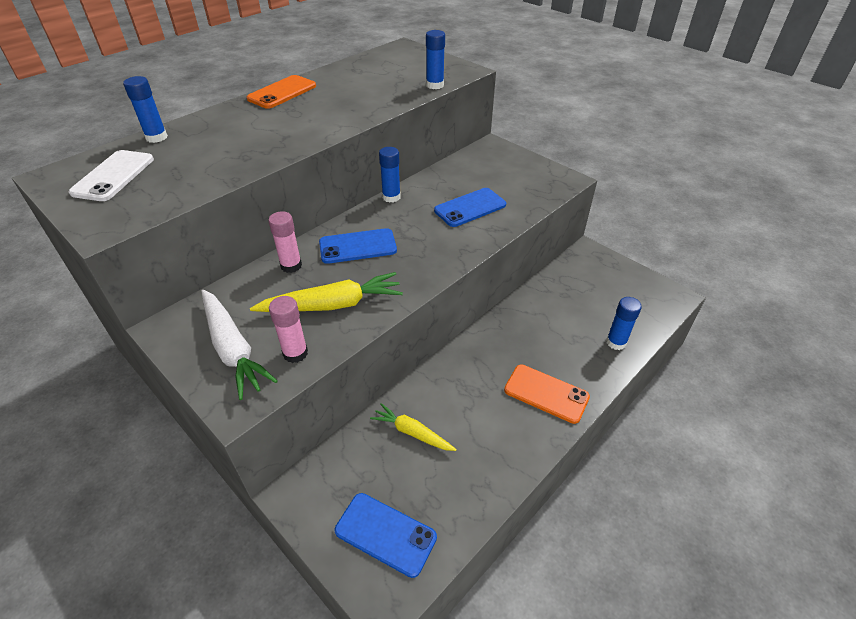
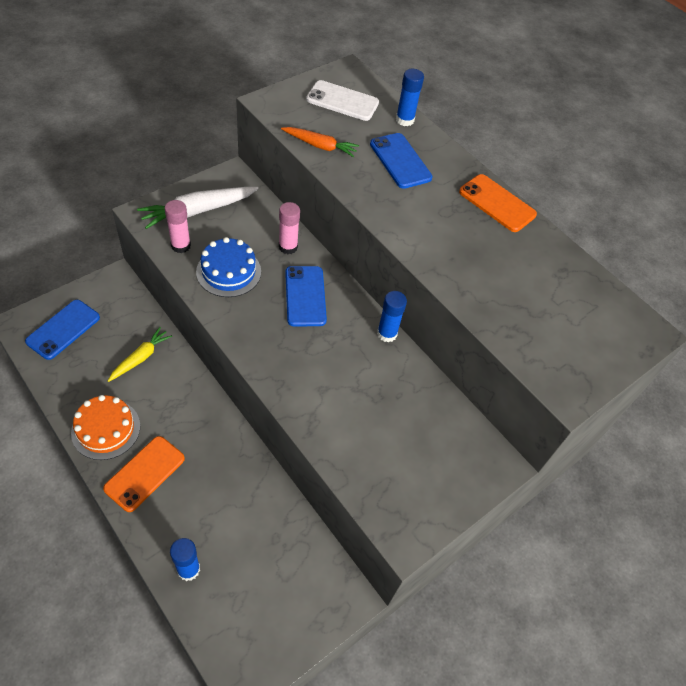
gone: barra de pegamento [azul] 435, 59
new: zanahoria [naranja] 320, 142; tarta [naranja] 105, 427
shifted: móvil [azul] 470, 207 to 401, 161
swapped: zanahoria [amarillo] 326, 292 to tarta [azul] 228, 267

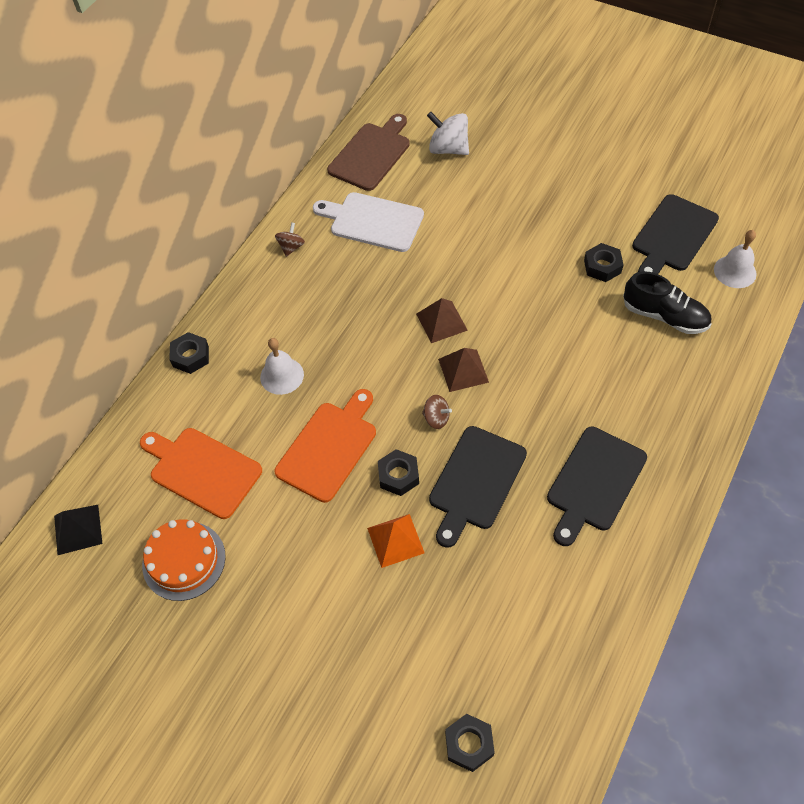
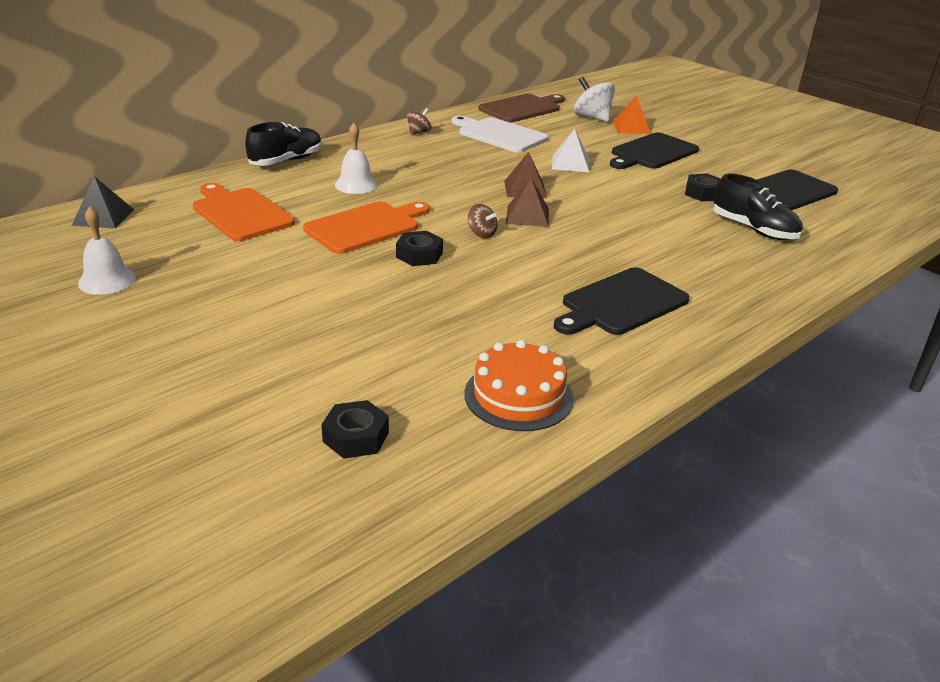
new: pirámide [blanco] 570, 150
shifted: campana [blanco] 735, 259 to 107, 250; tabla de cortar [negro] 478, 487 to 654, 150; pirámide [naranja] 395, 541 to 632, 114; tarta [naranja] 184, 560 to 519, 385
swapped: tuerca [negro] 189, 353 to zapato [negro] 283, 144

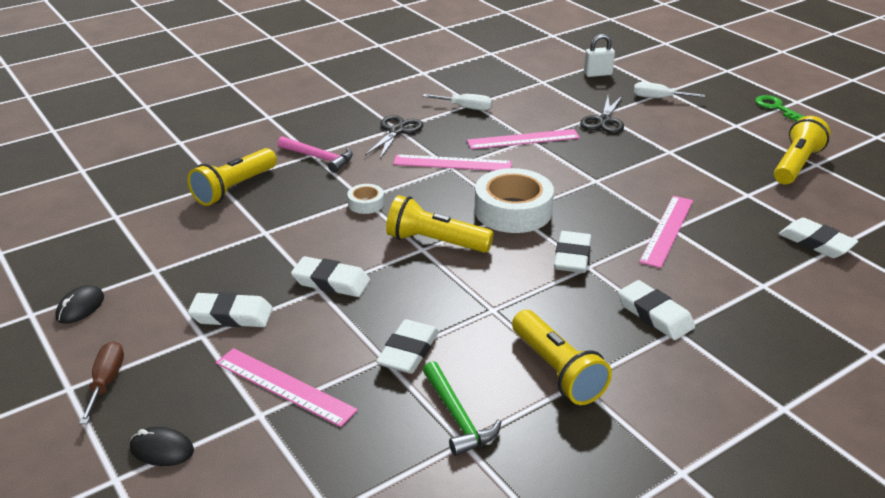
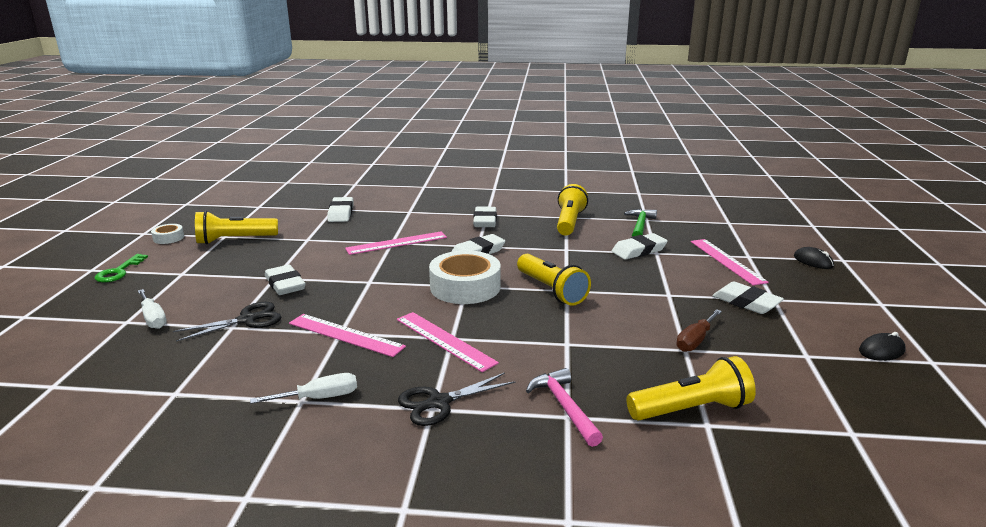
gone: candado [blanco] 599, 55
shifted: cinta adhesiva [blanco] 365, 199 to 167, 234; goma de borrar [blanco] 330, 276 to 285, 280; destornillador [marrón] 101, 382 to 699, 330
rotated: destornillador [blanco] 457, 102 = 303, 388 105 degrees clockwise

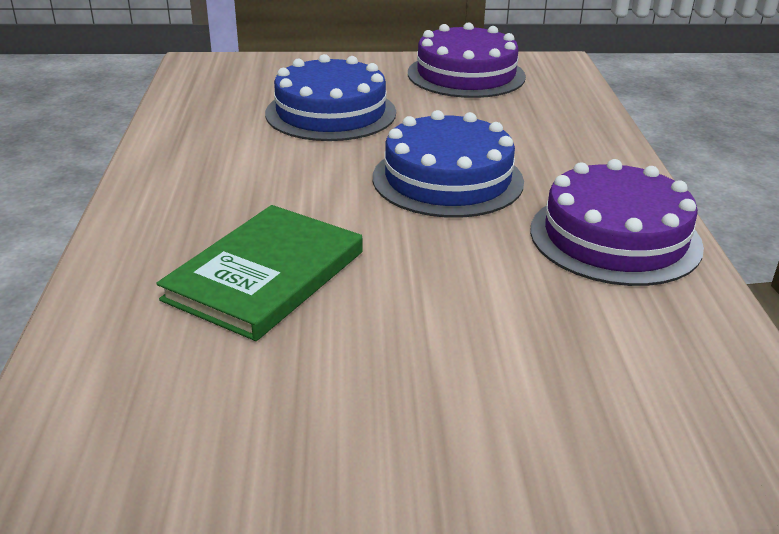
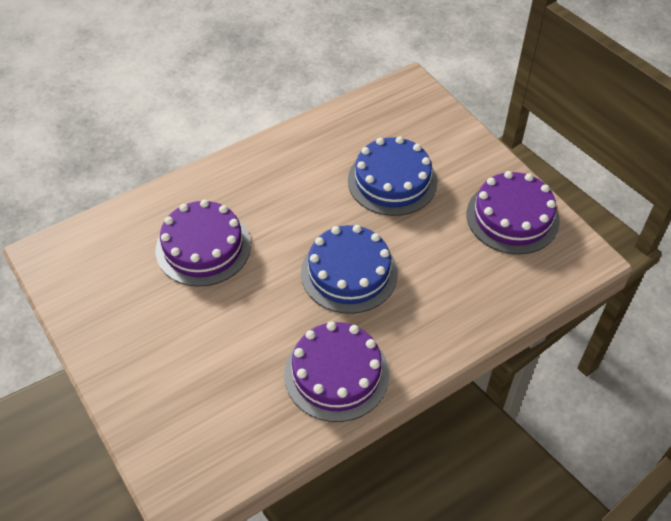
swapped: libro [verde] 259, 273 to tarta [morado] 203, 243

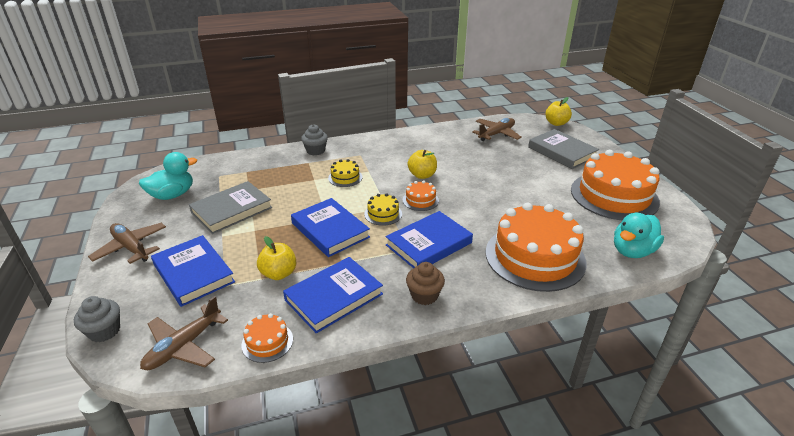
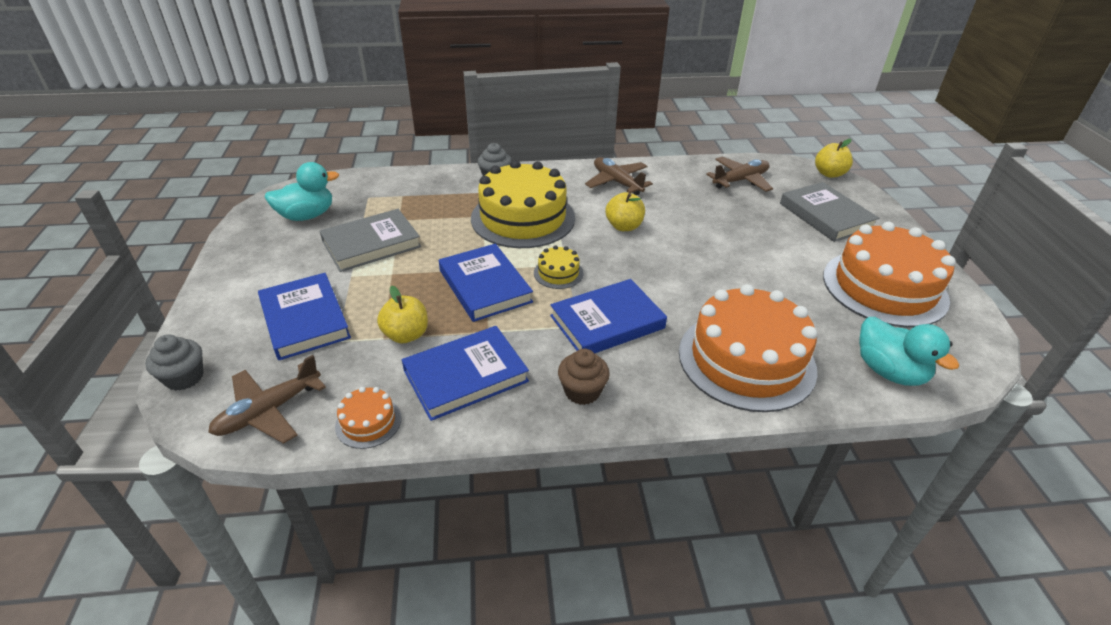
gone: tarta [naranja] 421, 196
shifted: avión [marrón] 127, 243 to 619, 176
rotated: pato [turquesa] 639, 235 = 909, 351 90 degrees counterclockwise
scaled: tarta [amarillo] 345, 173 = 523, 204 x2.33

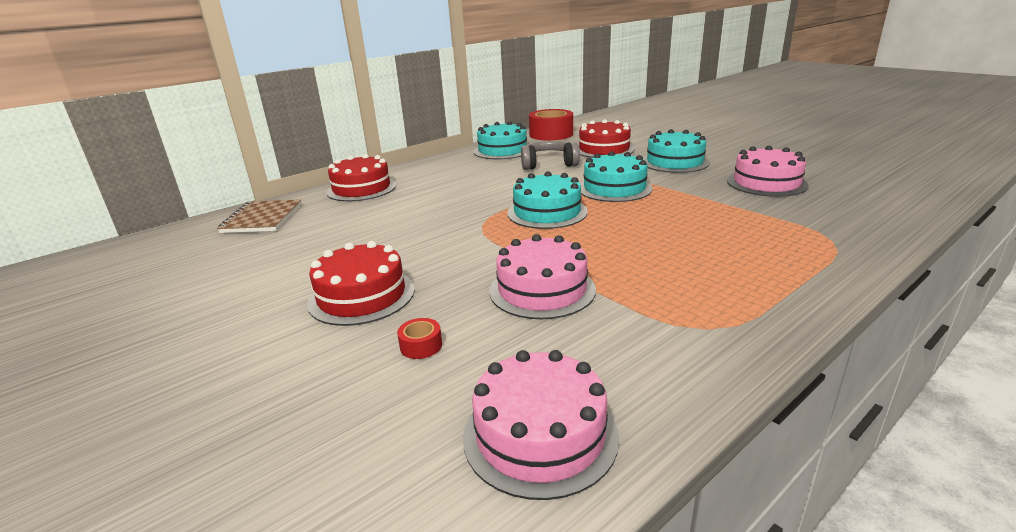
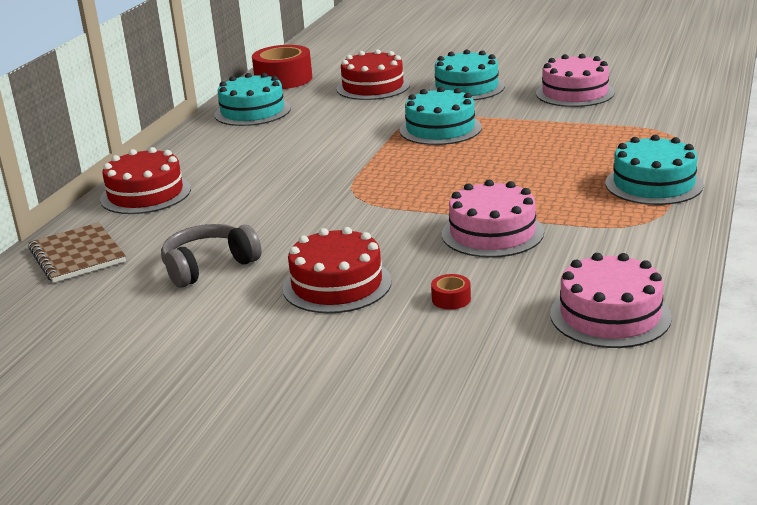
shifted: auriculares [gris] 550, 155 to 211, 256; tarta [turquesa] 547, 200 to 654, 170

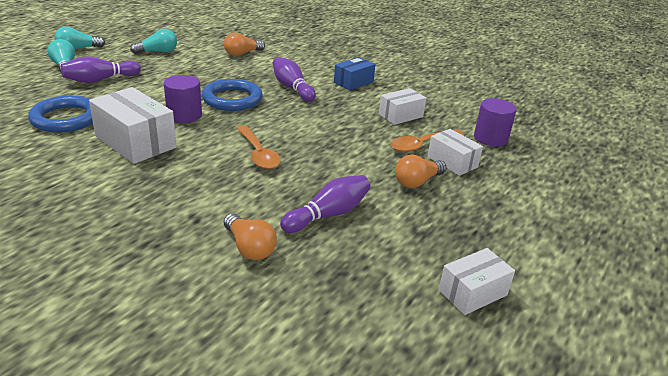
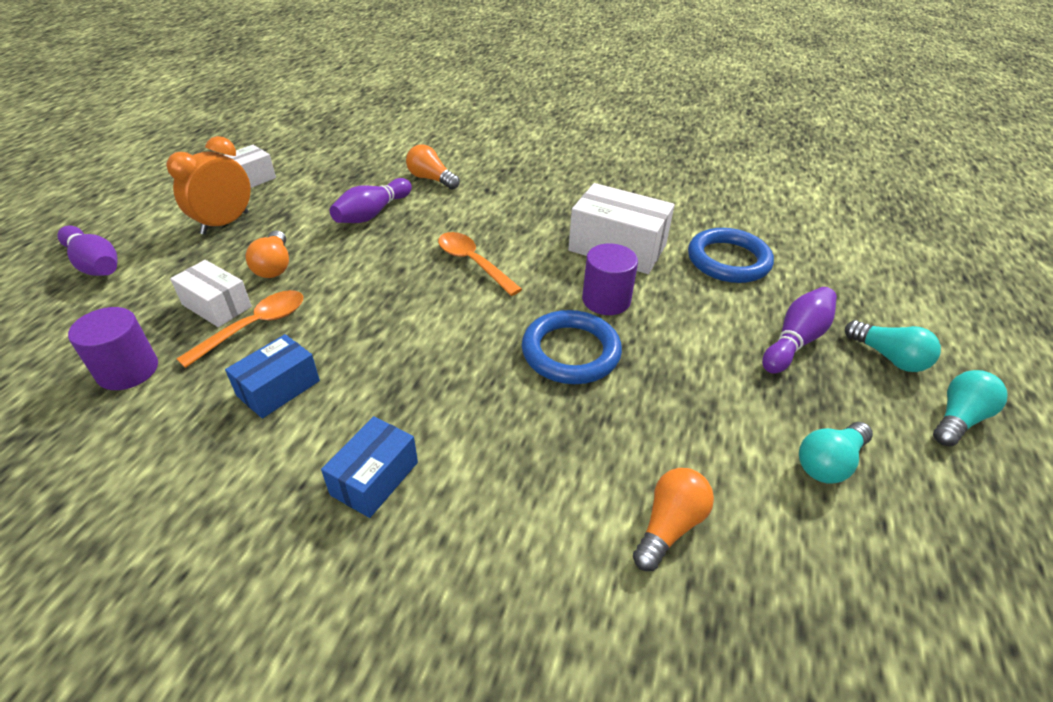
new: despertador [naranja] 208, 185
shifted: bolo [morado] 294, 79 to 87, 251
repainted: caja [blanco] 402, 106 to caja [azul] 272, 376
rotated: bombilla [naranja] 420, 171 = 267, 254 135 degrees clockwise

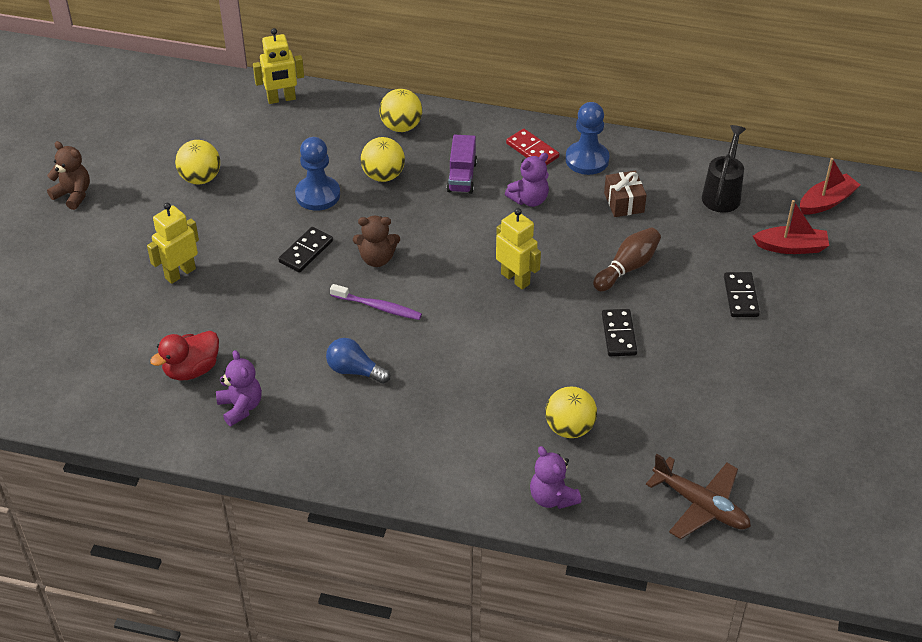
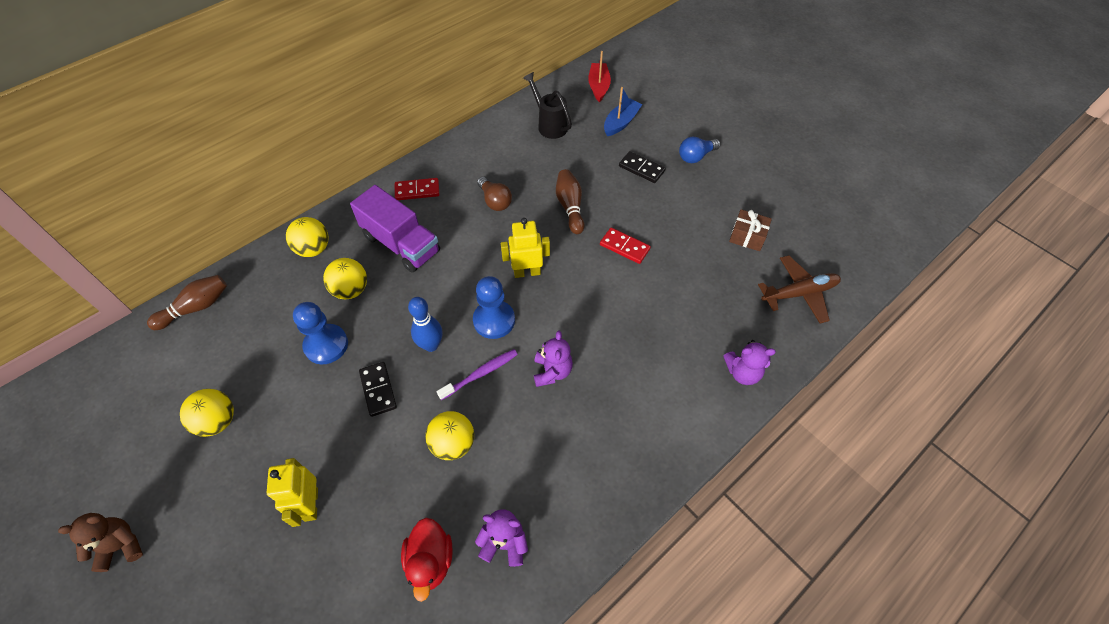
new: bombilla [marrón] 494, 194
shifted: peón [azul] 587, 138 to 494, 307; osito [morado] 527, 180 to 553, 359; regalo [marrón] 625, 194 to 750, 230; bombilla [azul] 358, 361 to 700, 150; pelota [amarillo] 571, 412 to 449, 435
swapped: robot [amarillo] 278, 66 to bolo [marrón] 187, 302; osito [marrón] 376, 241 to bolo [azul] 425, 324
repainted: barco [rojo] 791, 227 to barco [azul] 623, 111; ficha de dominó [negro] 619, 332 to ficha de dominó [rojo] 625, 246
scaled: camión [morado] 462, 164 = 395, 229 x1.66

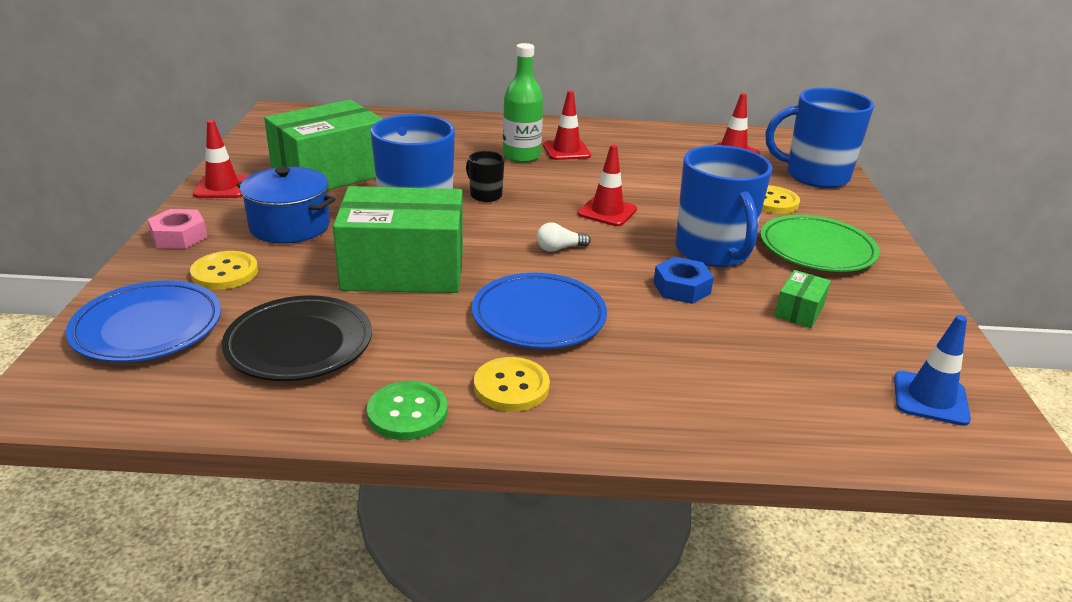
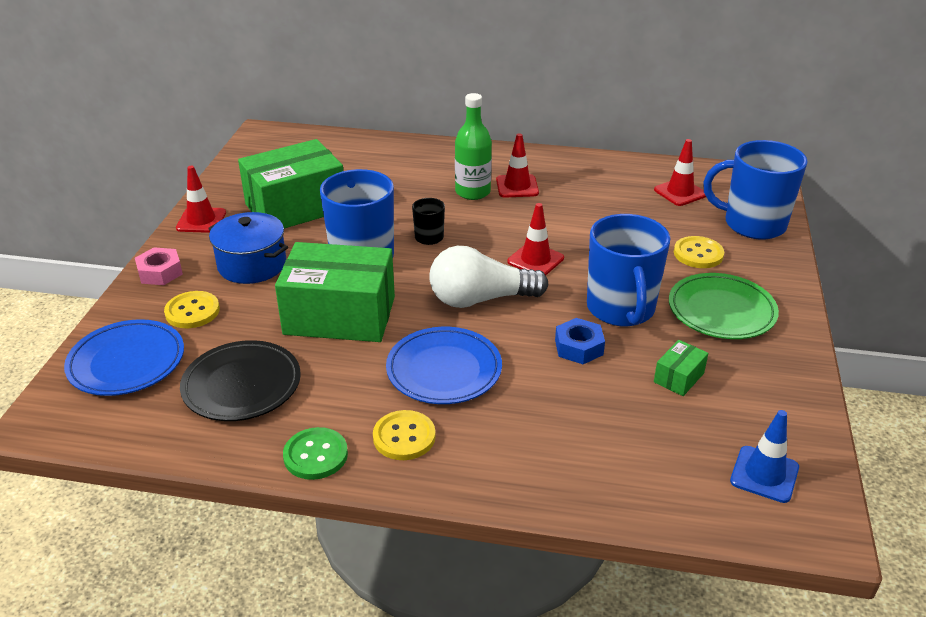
scaled: bombilla [blanco] 564, 237 = 489, 277 x2.35

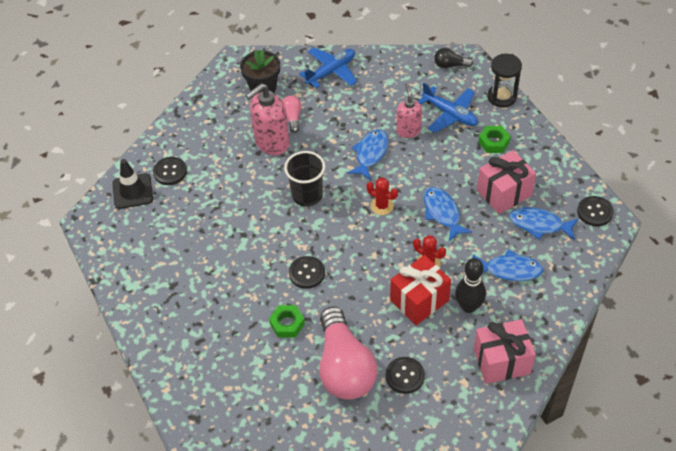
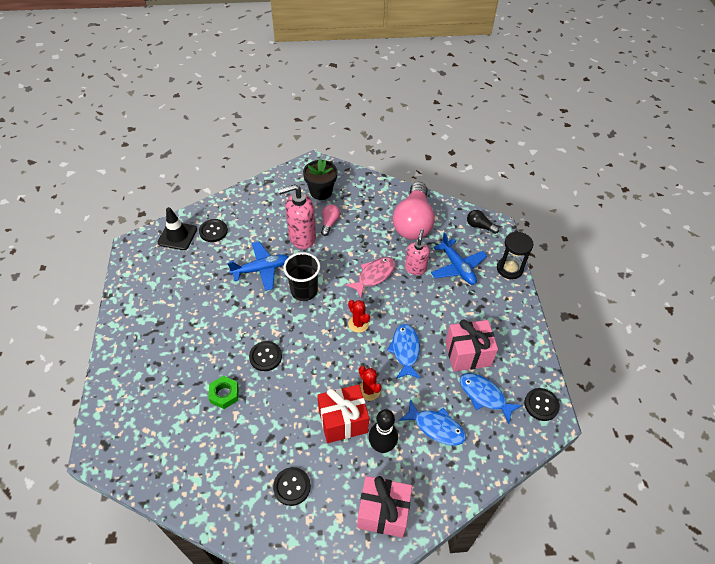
gone: tuerca [verde] 494, 139
shifted: avión [azul] 328, 67 to 257, 266; bombilla [rosa] 348, 352 to 414, 211
repainted: pez [azul] 368, 154 to pez [rosa] 370, 277

